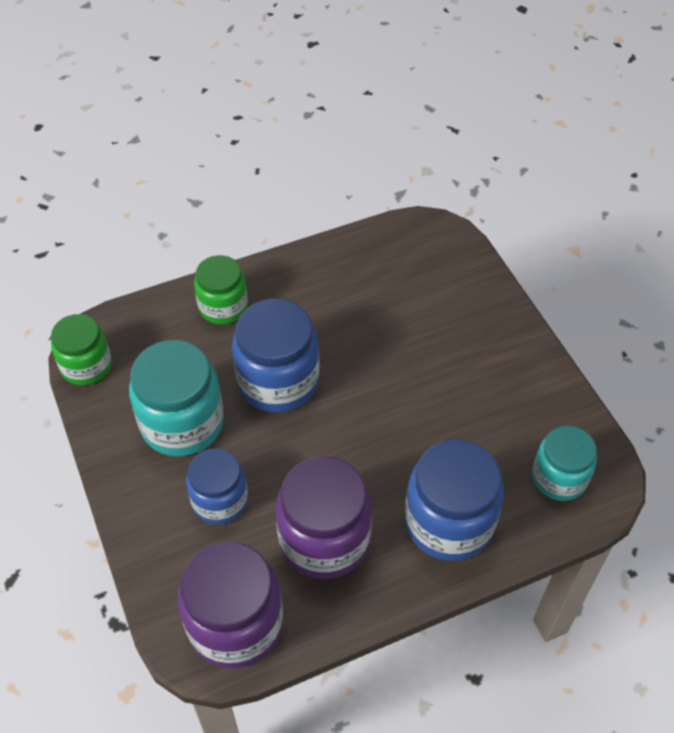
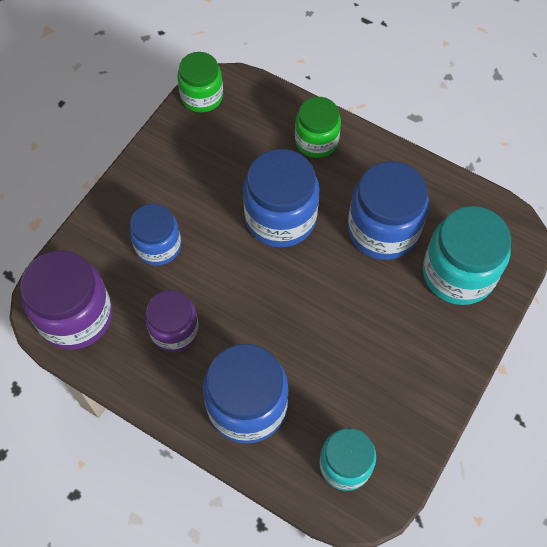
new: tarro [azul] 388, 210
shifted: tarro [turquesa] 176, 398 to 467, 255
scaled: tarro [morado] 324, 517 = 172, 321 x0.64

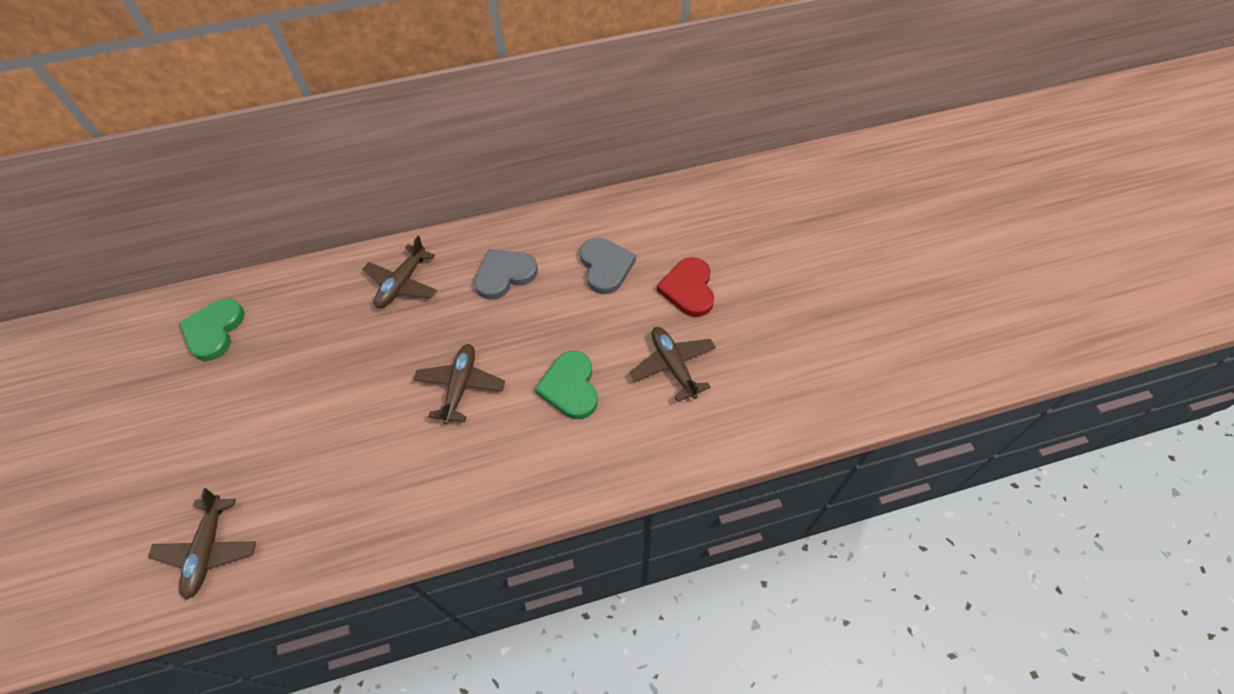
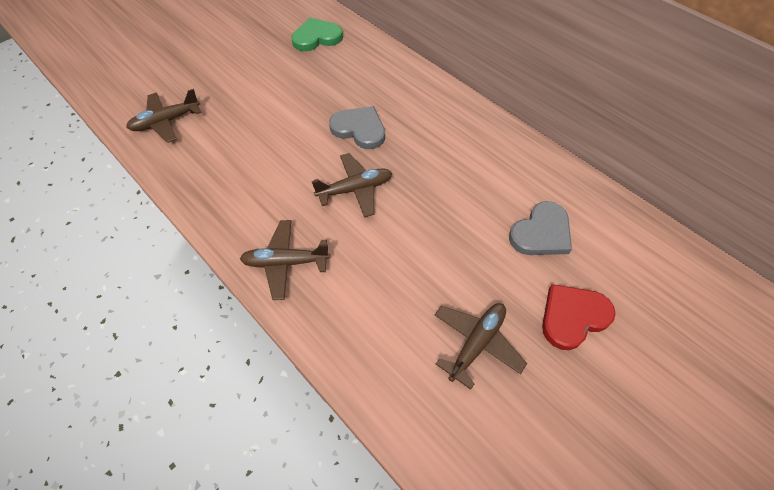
gone: corazón [verde] 566, 385
shifted: avión [marrón] 399, 272 to 285, 260; corazón [gris] 506, 274 to 357, 127

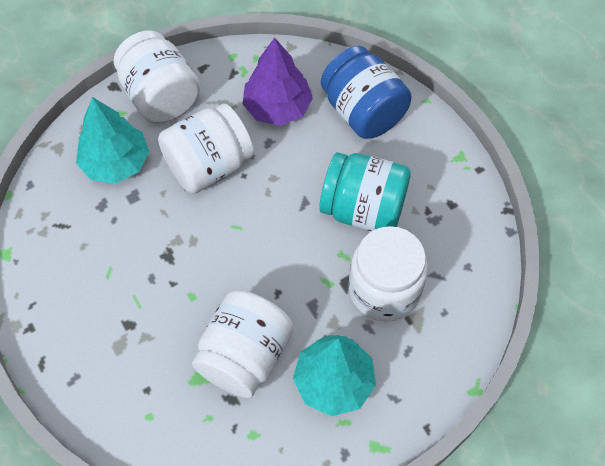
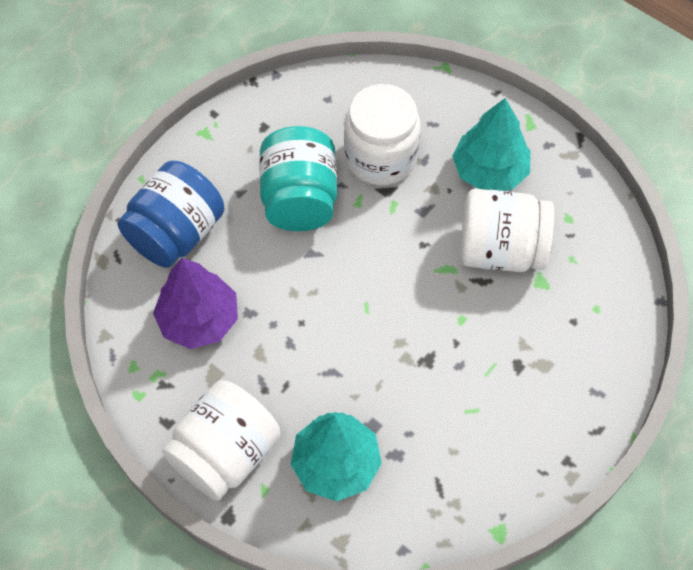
gone: tarro [blanco] 206, 149

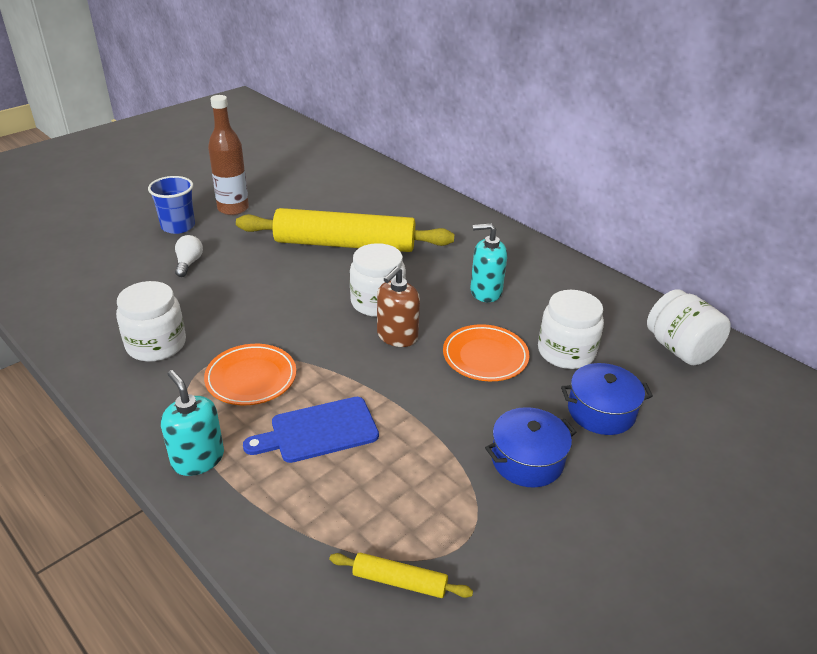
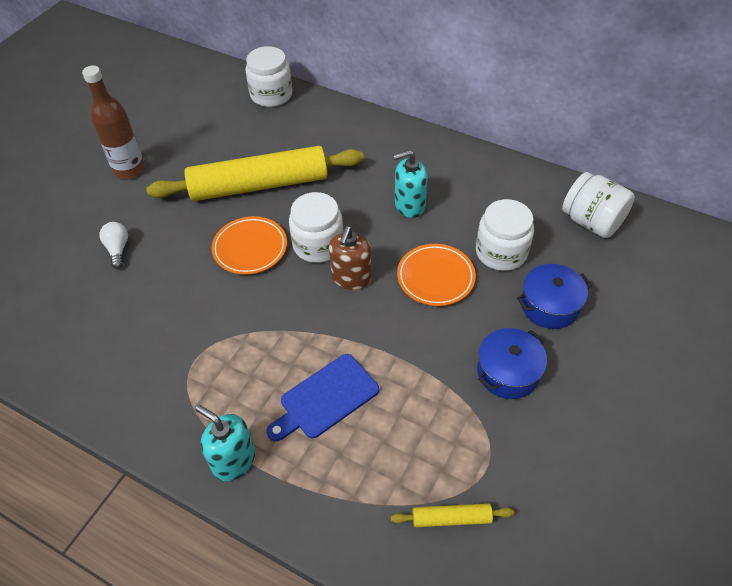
gone: vaso [azul] 171, 205
shifted: tarro [blanco] 151, 321 to 269, 76; plato [naranja] 250, 374 to 249, 245

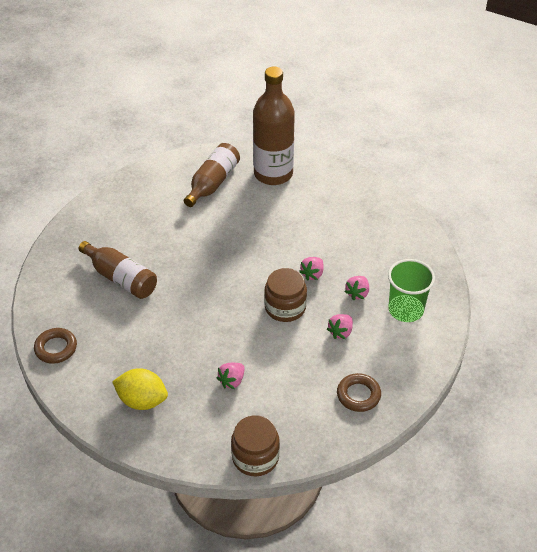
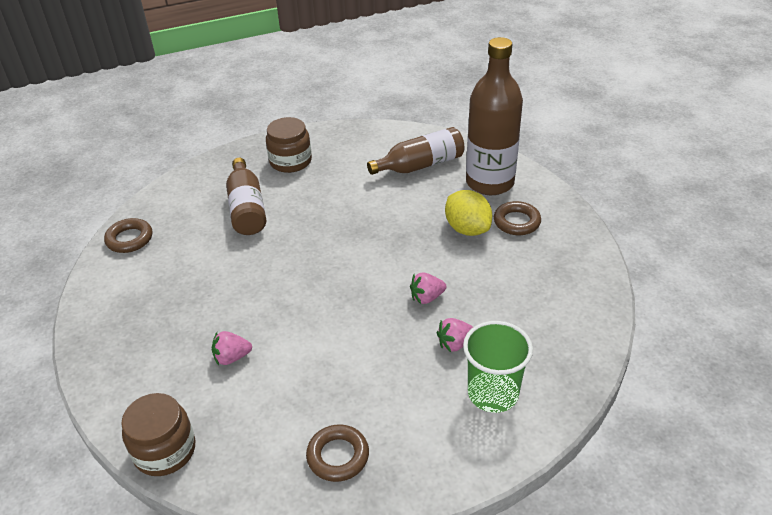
gone: fresa [rosa] 340, 326
new: anillo [marrón] 517, 218
shifted: tarro [marrón] 285, 295 to 289, 145; limón [amarillo] 140, 389 to 468, 213

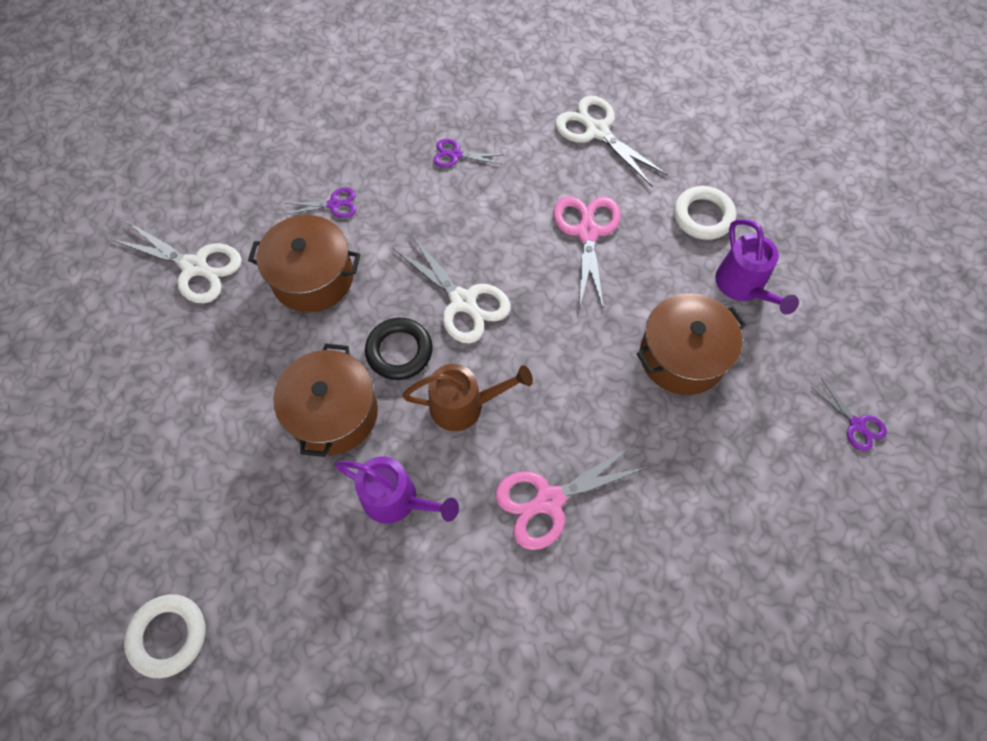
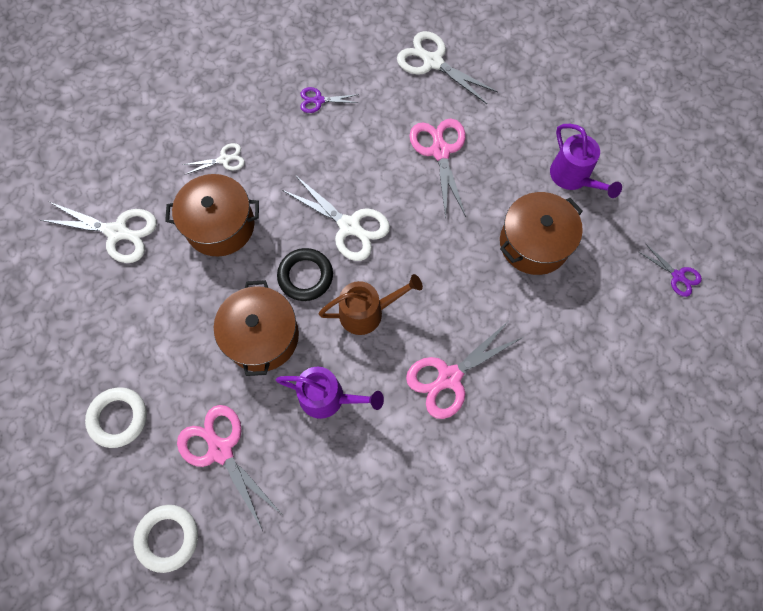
new: tijeras [rosa] 229, 468
shifted: anillo [blanco] 705, 213 to 116, 417
repainted: tijeras [morado] 321, 203 to tijeras [blanco] 214, 159

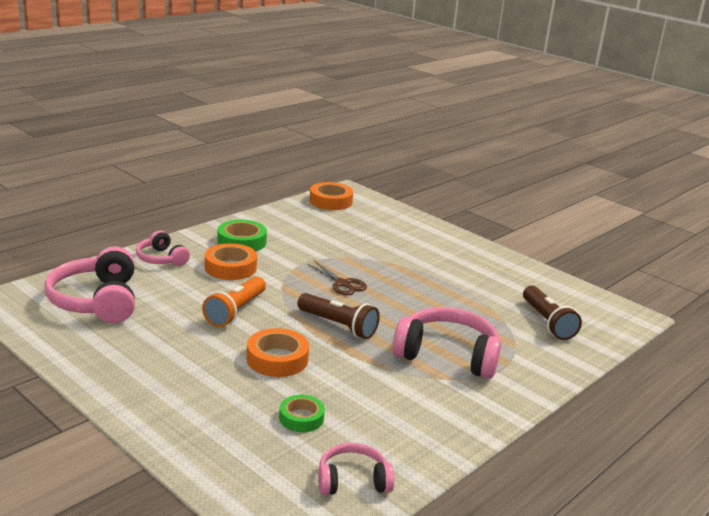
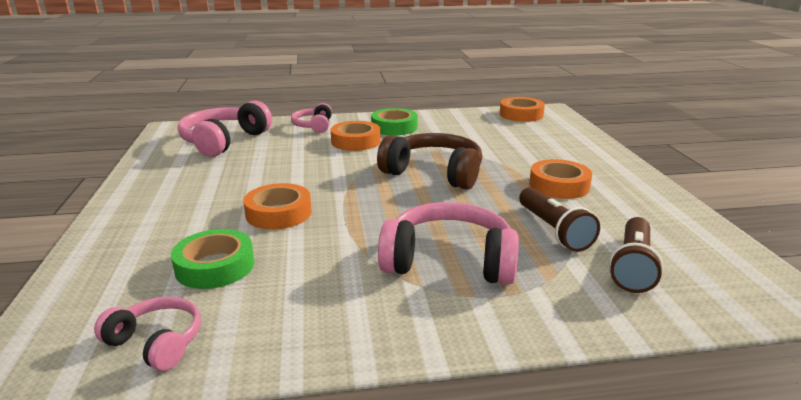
gone: lámpara de mano [naranja] 234, 301
new: cinta adhesiva [naranja] 560, 179
shifted: lámpara de mano [marrón] 338, 316 to 559, 219
swapped: tijeras [marrón] 337, 278 to auriculares [marrón] 429, 161
rotated: auriculares [rosa] 447, 343 = 448, 243 45 degrees counterclockwise
scaled: cinta adhesiva [verde] 302, 413 = 212, 259 x1.52

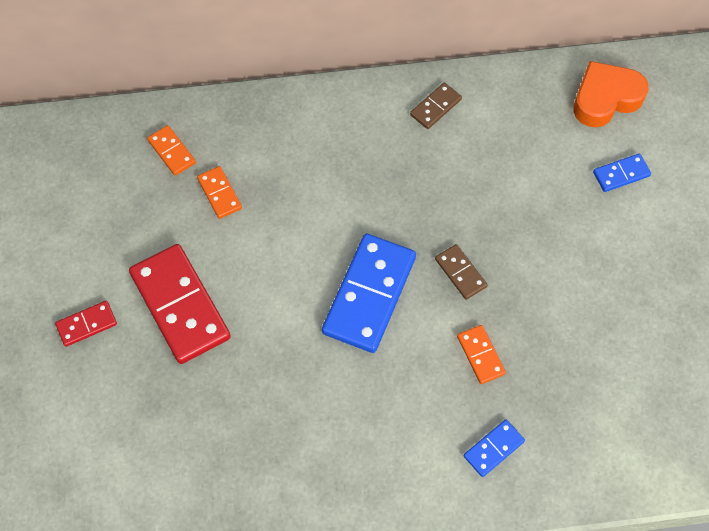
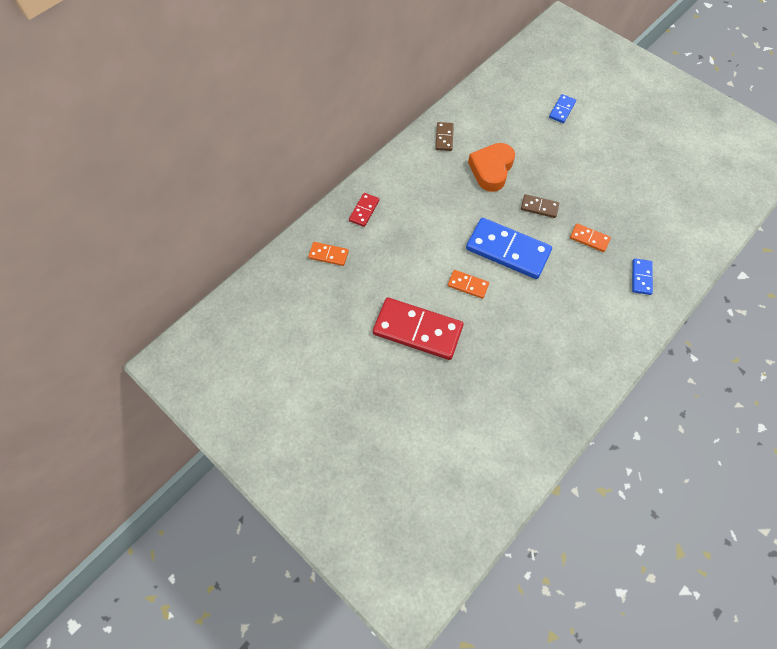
shifted: corazón [naranja] 610, 94 to 491, 167; ficha de dominó [naranja] 219, 192 to 468, 284; ficha de dominó [rojo] 86, 324 to 364, 210
rotated: ficha de dominó [azul] 369, 293 = 509, 248 45 degrees counterclockwise

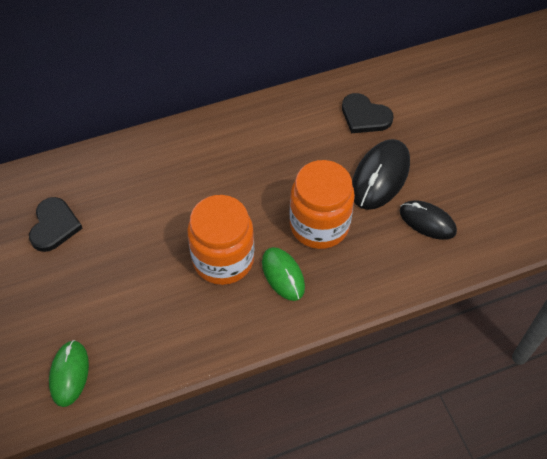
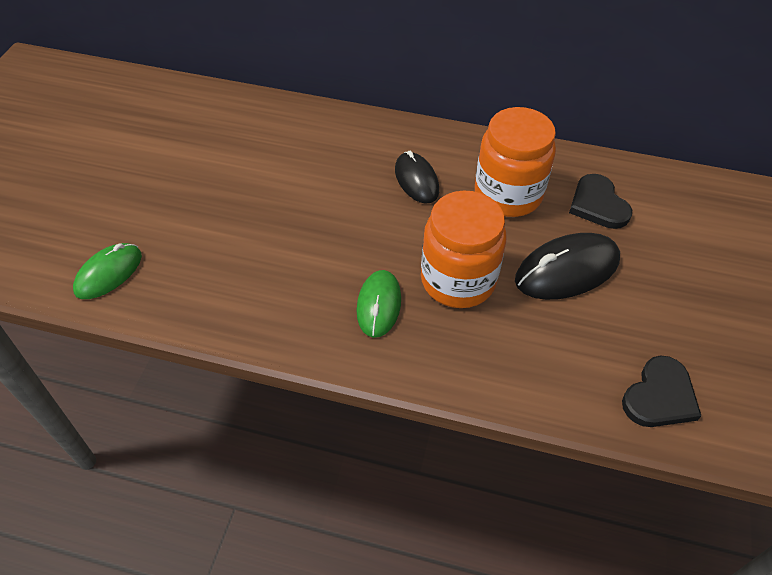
shifted: tarro [naranja] 220, 240 to 515, 162; corazón [negro] 56, 224 to 661, 391; ratón [negro] 428, 220 to 417, 177

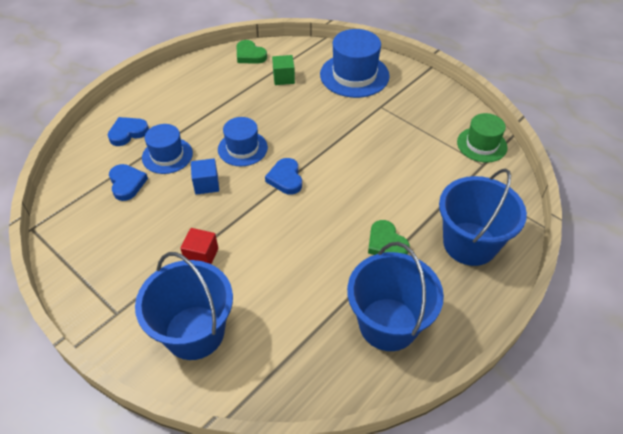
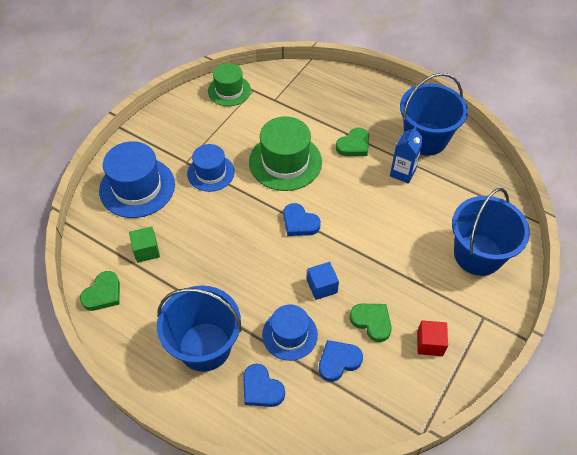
new: sombrero [verde] 285, 153; cartón de leche [azul] 407, 155; corazón [verde] 371, 323
shifted: sombrero [azul] 243, 141 to 211, 168; balde [azul] 483, 217 to 199, 329; cubo [rojo] 199, 246 to 432, 338
rotated: corazón [azul] 283, 176 = 302, 219 60 degrees clockwise

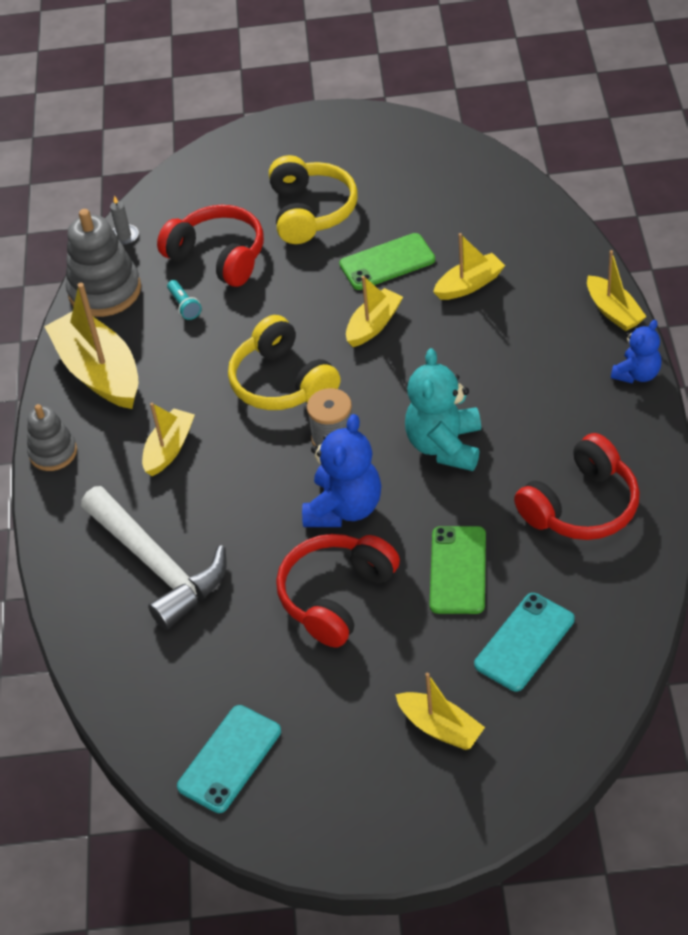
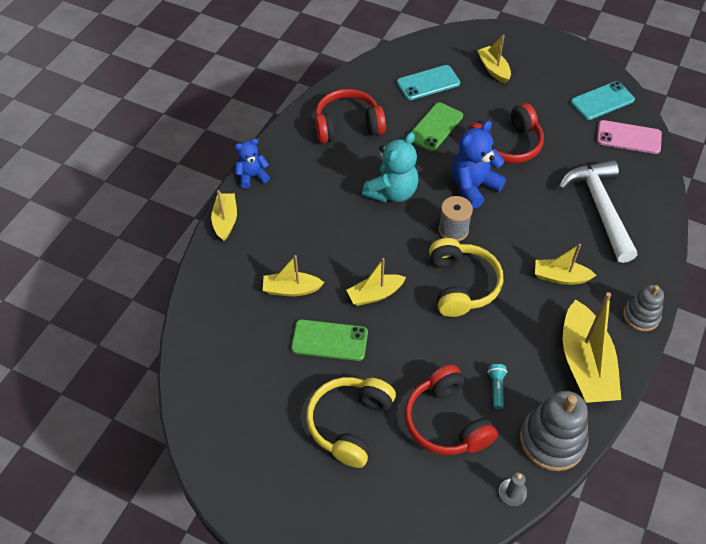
new: móvil [rosa] 629, 137
rotated: barco [amarillo] 168, 439 = 565, 264 45 degrees clockwise

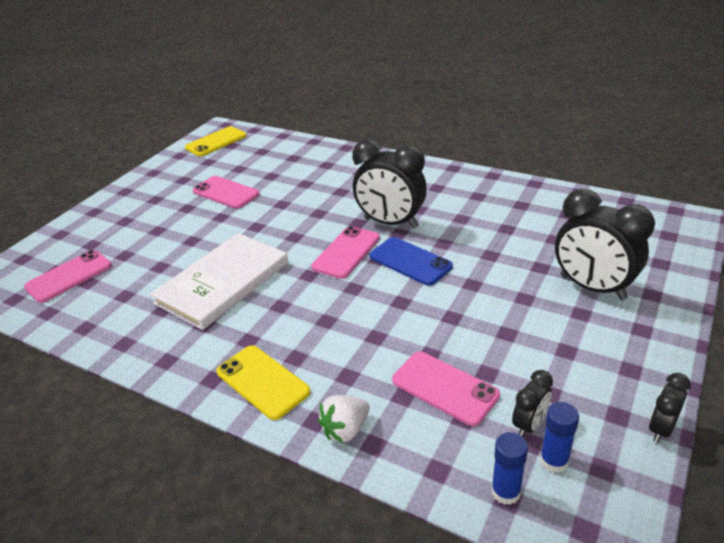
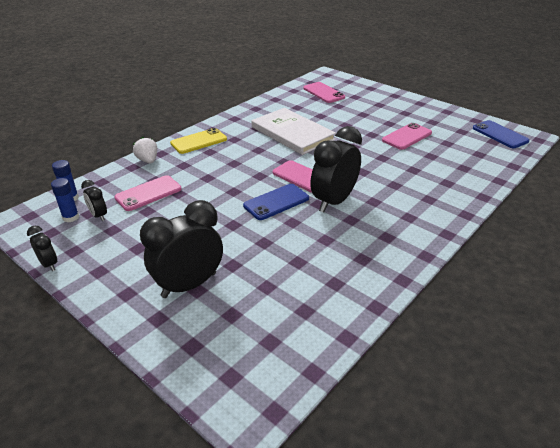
repainted: móvil [amarillo] 215, 141 to móvil [azul] 501, 134

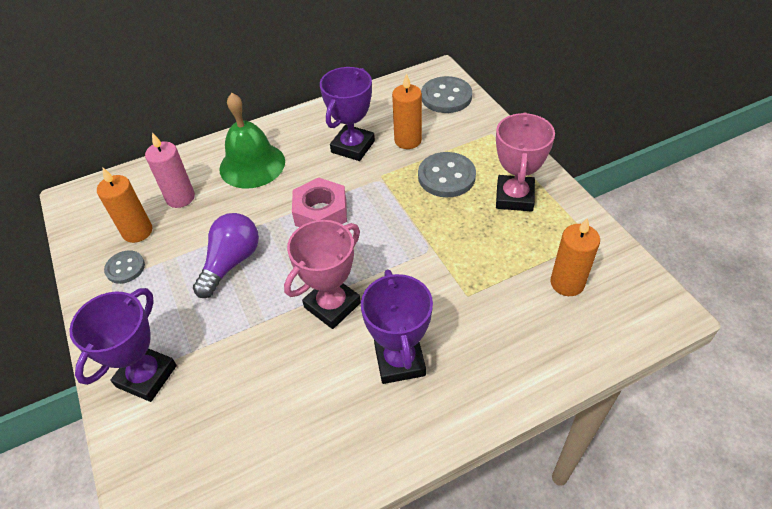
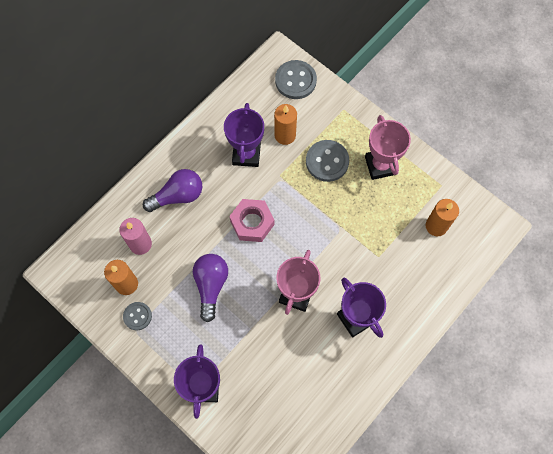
swapped: campana [verde] 252, 141 to bombilla [morado] 172, 190

